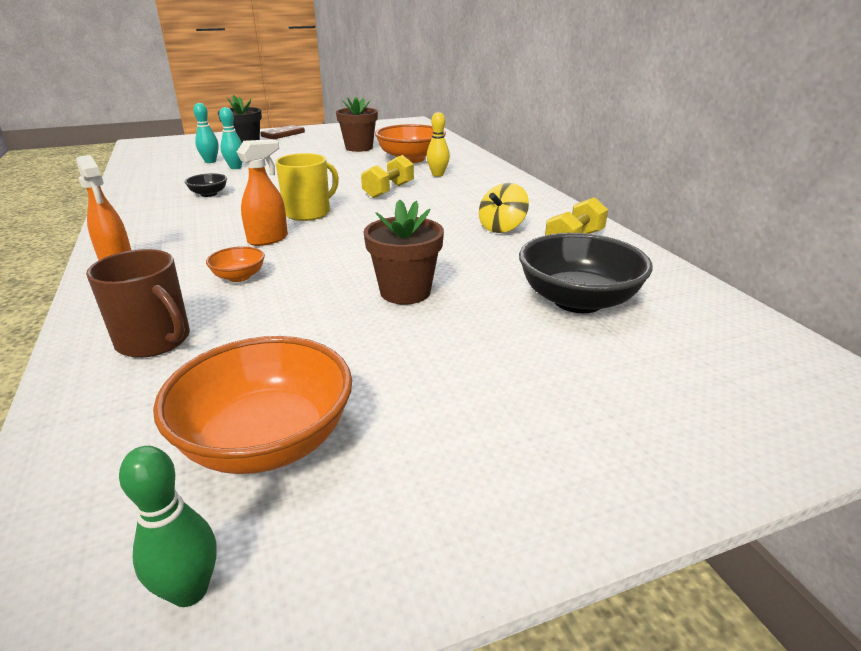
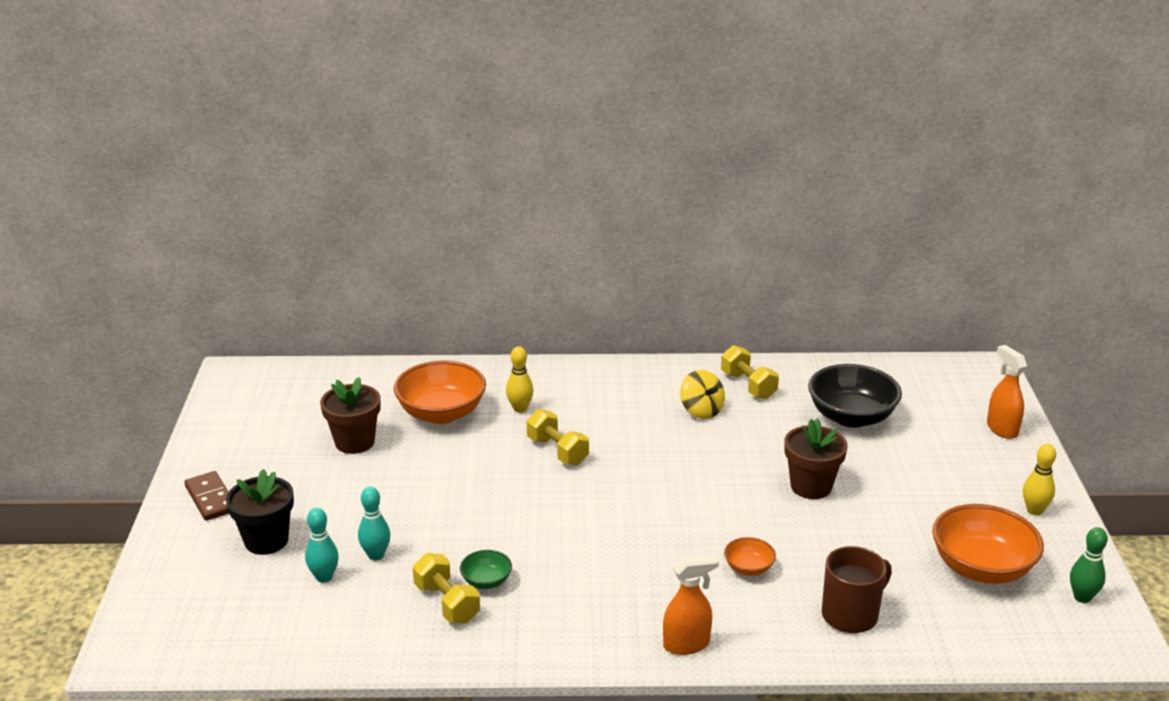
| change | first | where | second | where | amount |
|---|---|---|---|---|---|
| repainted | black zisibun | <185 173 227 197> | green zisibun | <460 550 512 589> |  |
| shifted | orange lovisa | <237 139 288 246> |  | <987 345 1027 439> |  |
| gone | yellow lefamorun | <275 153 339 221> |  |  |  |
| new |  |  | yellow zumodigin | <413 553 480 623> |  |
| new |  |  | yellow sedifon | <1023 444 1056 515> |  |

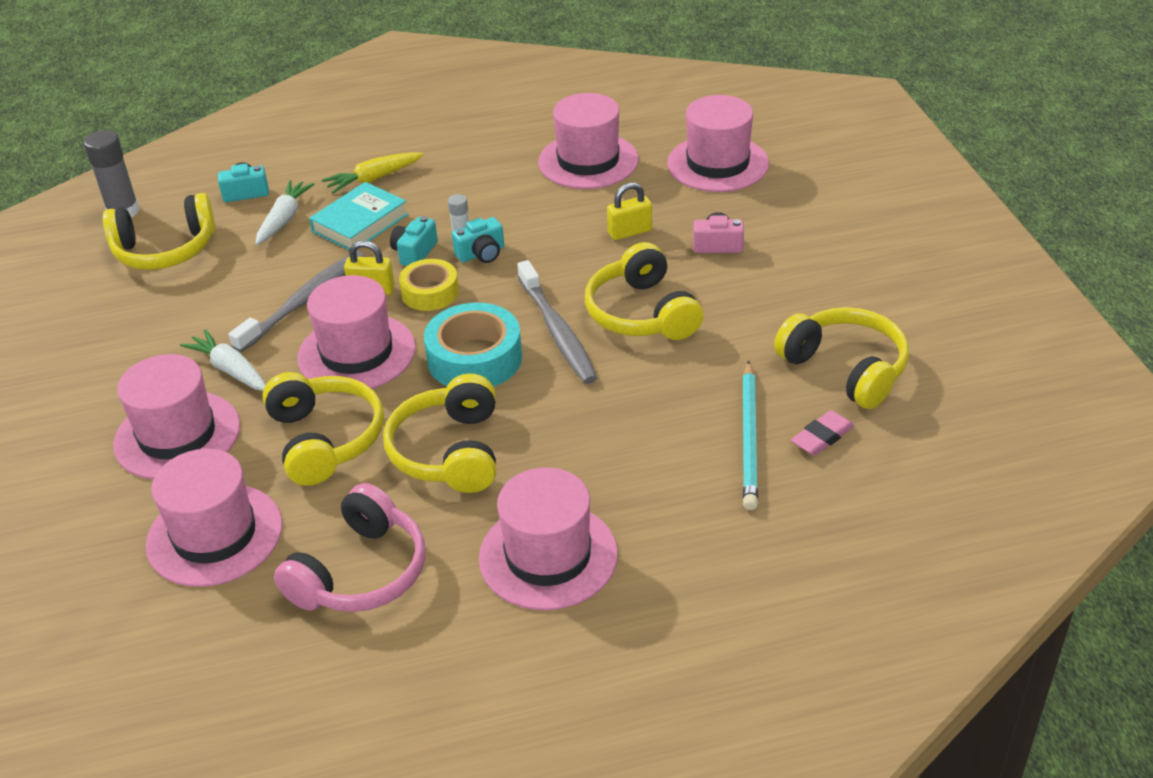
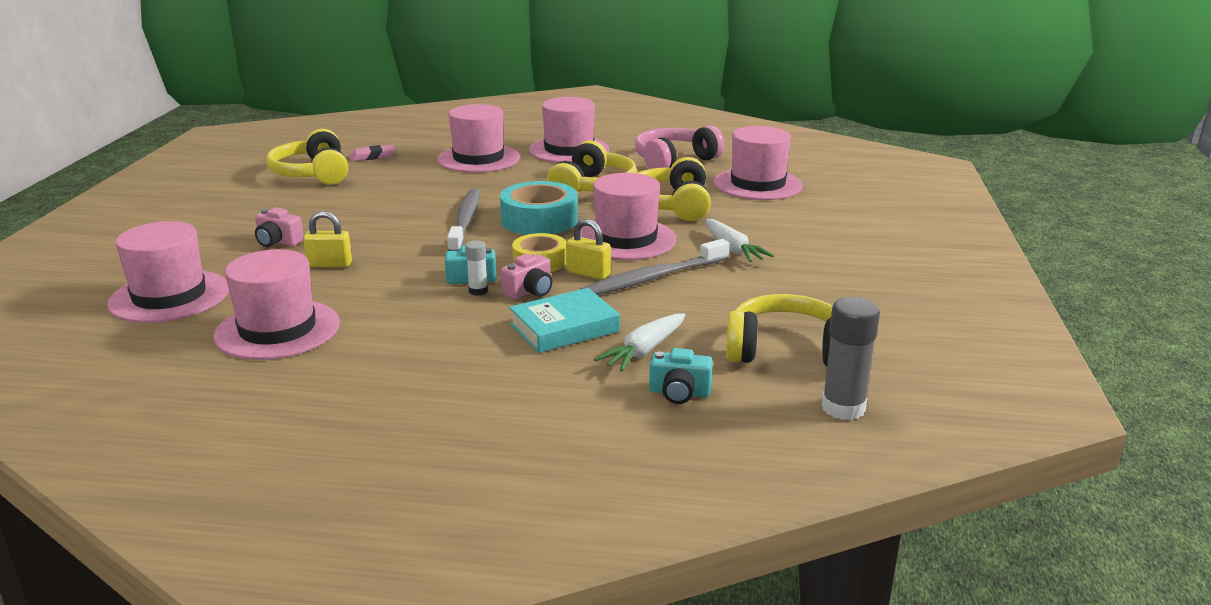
| change | first | where | second | where | amount |
|---|---|---|---|---|---|
| shifted | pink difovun | <113 354 240 479> |  | <437 104 520 173> |  |
| gone | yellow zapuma | <322 152 424 193> |  |  |  |
| repainted | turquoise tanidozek | <390 216 438 266> | pink tanidozek | <501 254 552 299> |  |
| gone | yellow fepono | <585 242 703 340> |  |  |  |
| gone | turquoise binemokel | <742 361 758 510> |  |  |  |

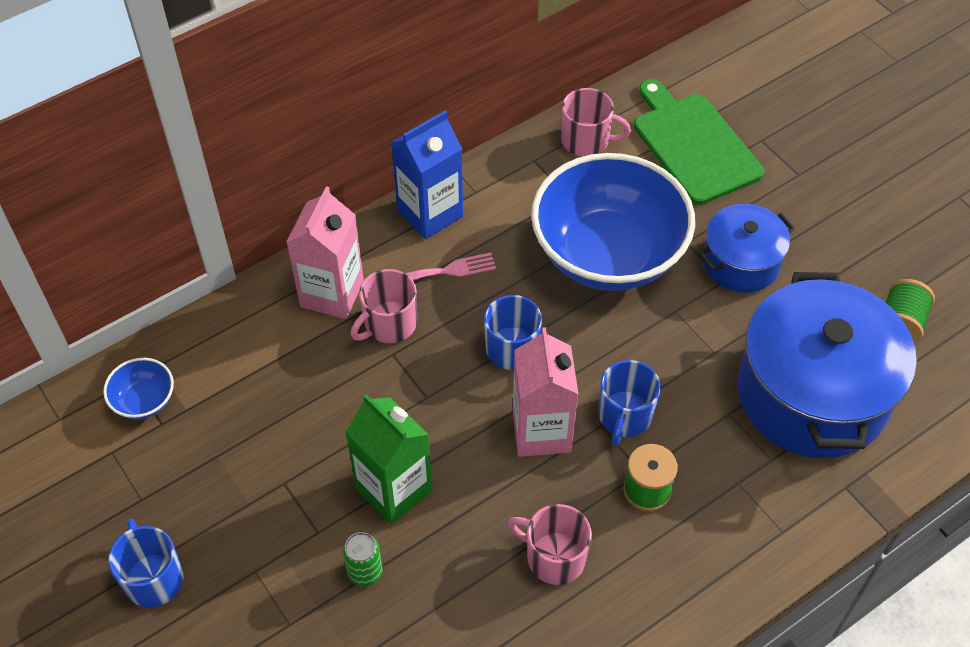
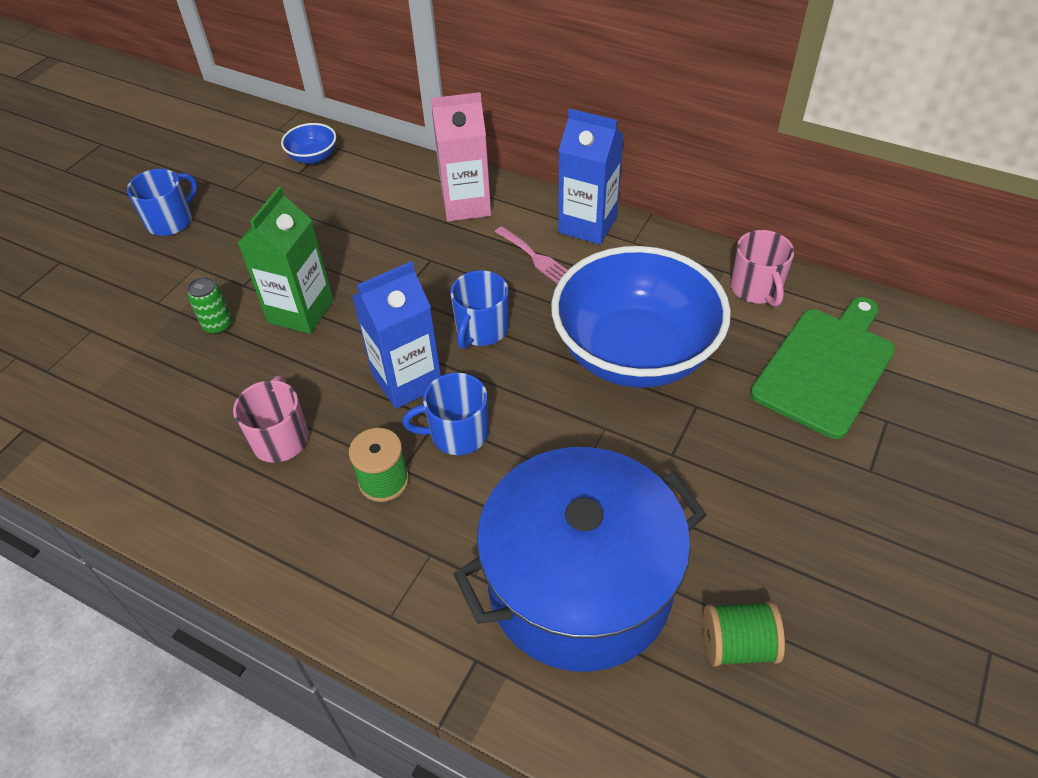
| change | first | where | second | where | amount |
|---|---|---|---|---|---|
| gone | pink lefamorun | <351 269 417 343> |  |  |  |
| repainted | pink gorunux | <513 327 578 457> | blue gorunux | <352 261 441 409> |  |
| gone | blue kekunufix | <699 204 795 293> |  |  |  |

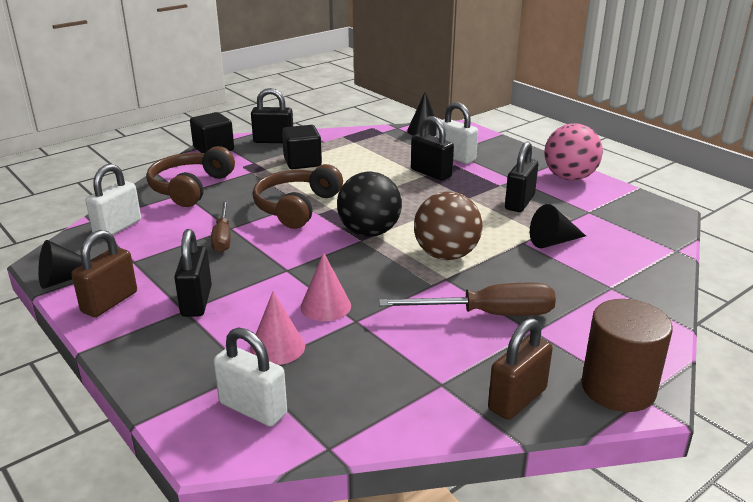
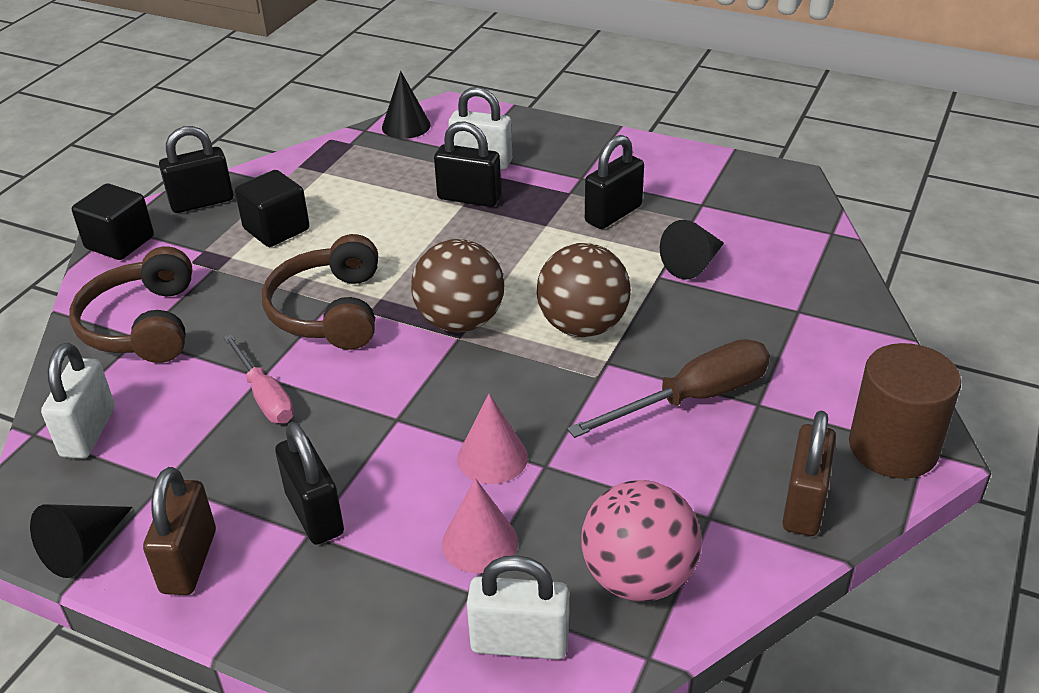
| change | first | where | second | where | amount |
|---|---|---|---|---|---|
| repainted | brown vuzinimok | <211 201 231 253> | pink vuzinimok | <223 334 294 423> |  |
| repainted | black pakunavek | <337 171 402 237> | brown pakunavek | <411 239 504 333> |  |
| rotated | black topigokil | <505 141 538 212> |  | <585 135 644 229> | 45 degrees clockwise |
| shifted | pink pakunavek | <544 123 603 180> |  | <581 480 702 602> |  |

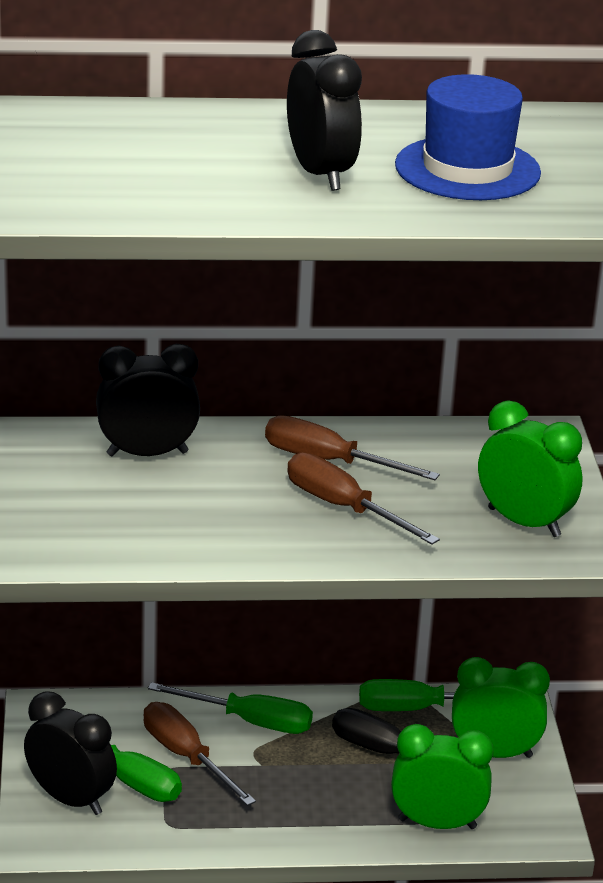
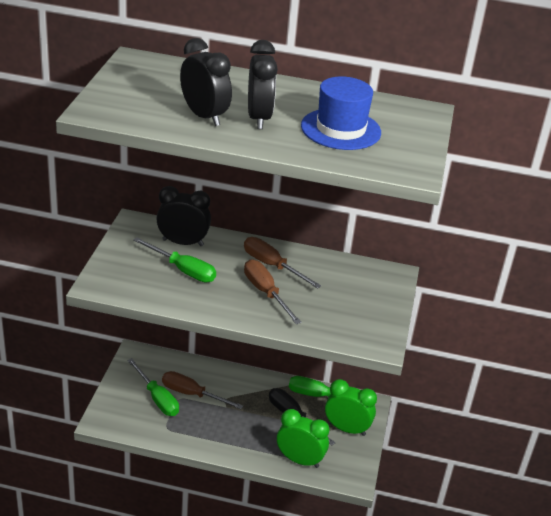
| change | first | where | second | where | amount |
|---|---|---|---|---|---|
| shifted | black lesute | <24 691 117 815> |  | <180 38 232 126> |  |
| rotated | brown vuzinimok | <144 702 256 806> |  | <162 371 243 409> | 45 degrees counterclockwise |
| shifted | green vuzinimok | <148 682 313 734> |  | <133 237 216 282> |  |
| gone | green lesute | <478 400 583 537> |  |  |  |

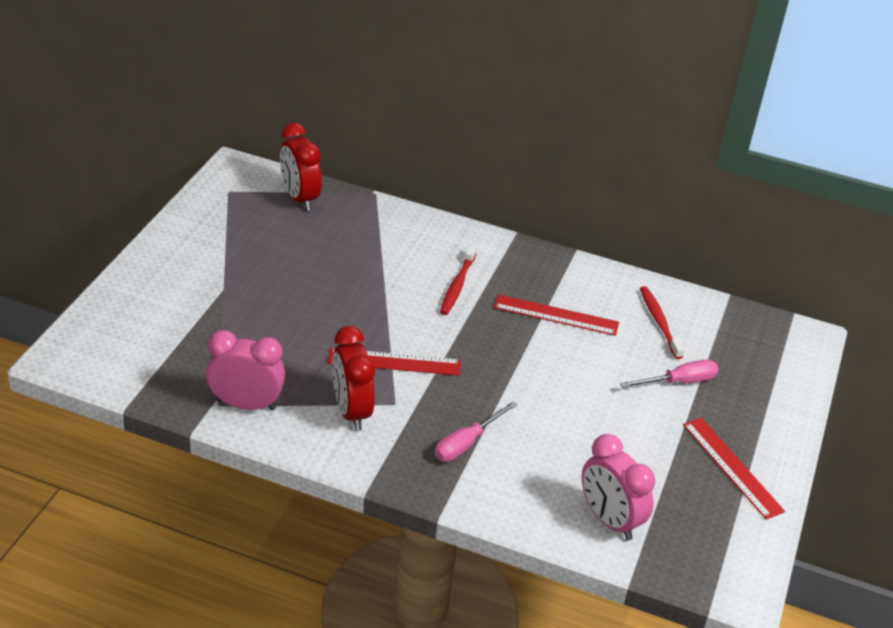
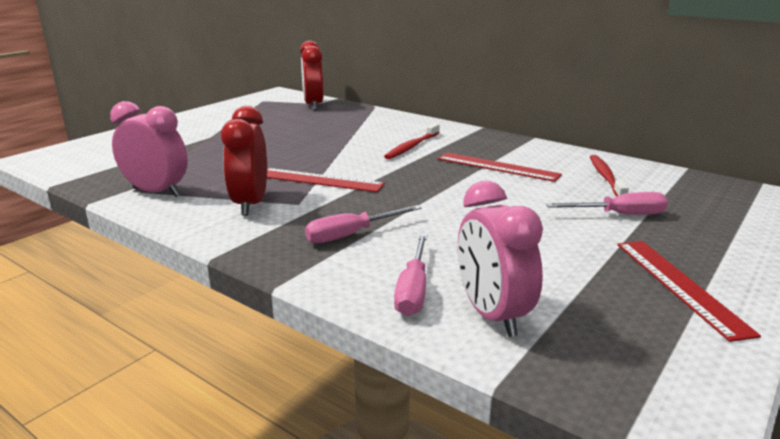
| change | first | where | second | where | amount |
|---|---|---|---|---|---|
| new |  |  | pink vuzinimok | <394 234 427 316> |  |

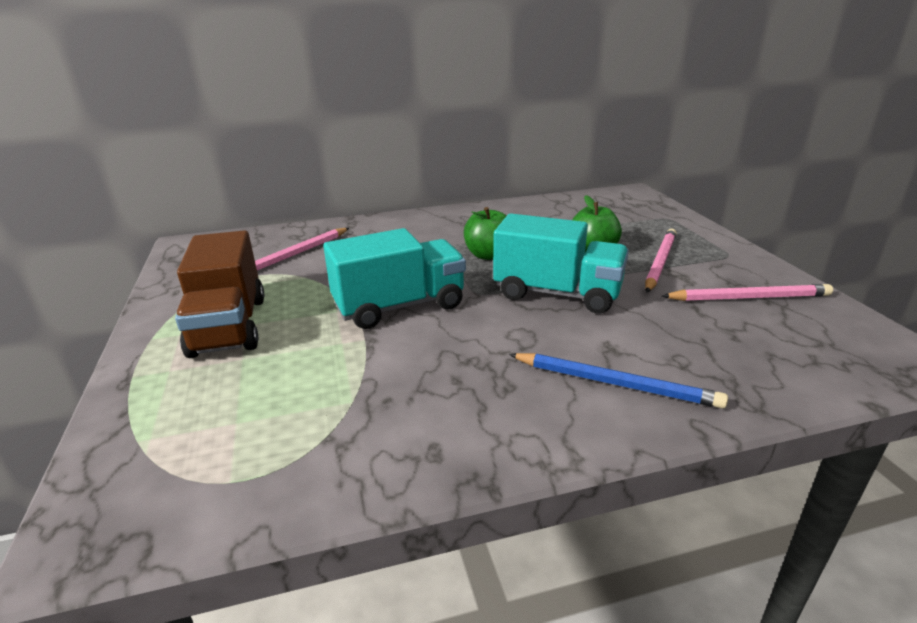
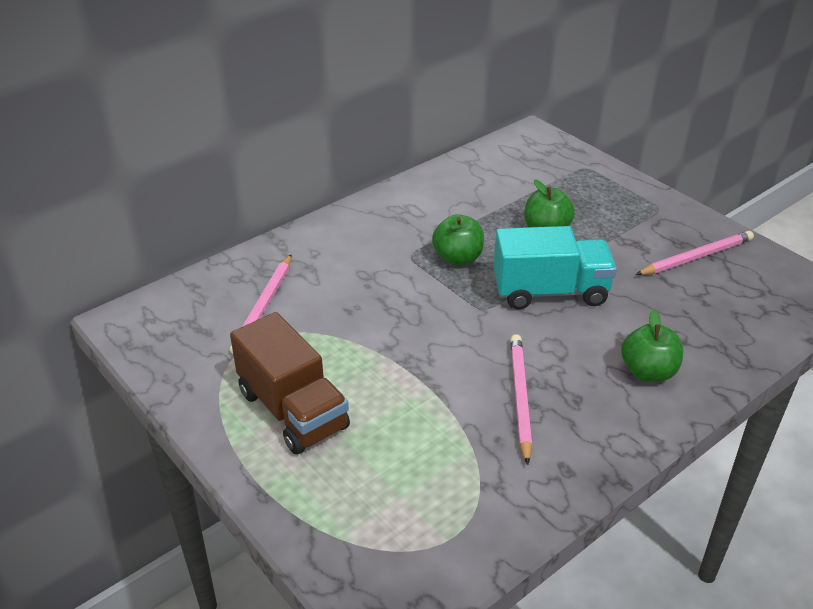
| change | first | where | second | where | amount |
|---|---|---|---|---|---|
| gone | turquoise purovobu | <323 228 466 329> |  |  |  |
| swapped | blue binemokel | <509 353 728 409> | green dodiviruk | <621 310 683 382> |  |
| shifted | pink binemokel | <645 229 677 292> |  | <510 334 532 465> |  |

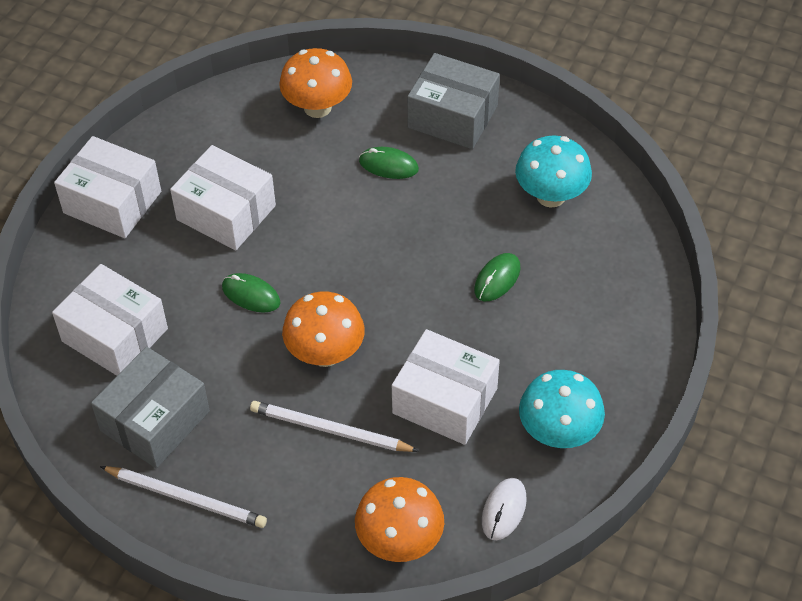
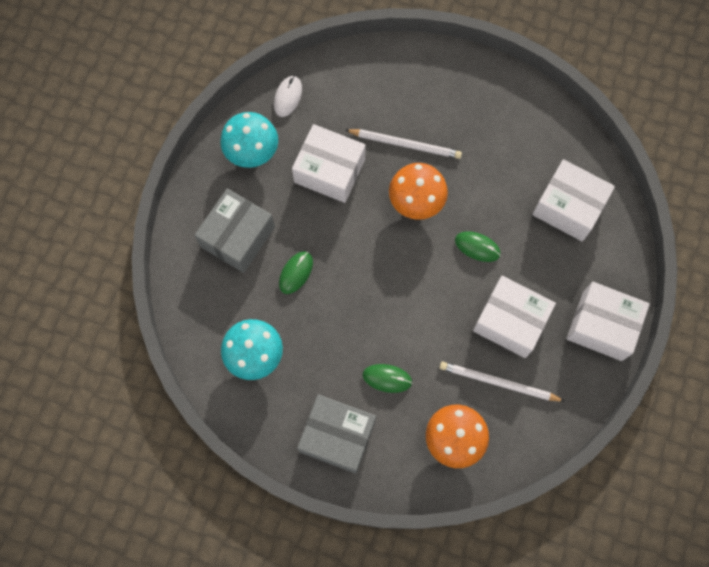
| change | first | where | second | where | amount |
|---|---|---|---|---|---|
| shifted | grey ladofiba | <91 347 210 468> |  | <195 189 275 273> |  |
| shifted | white binemokel | <100 466 267 528> |  | <440 362 565 402> |  |
| gone | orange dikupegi | <355 477 444 562> |  |  |  |

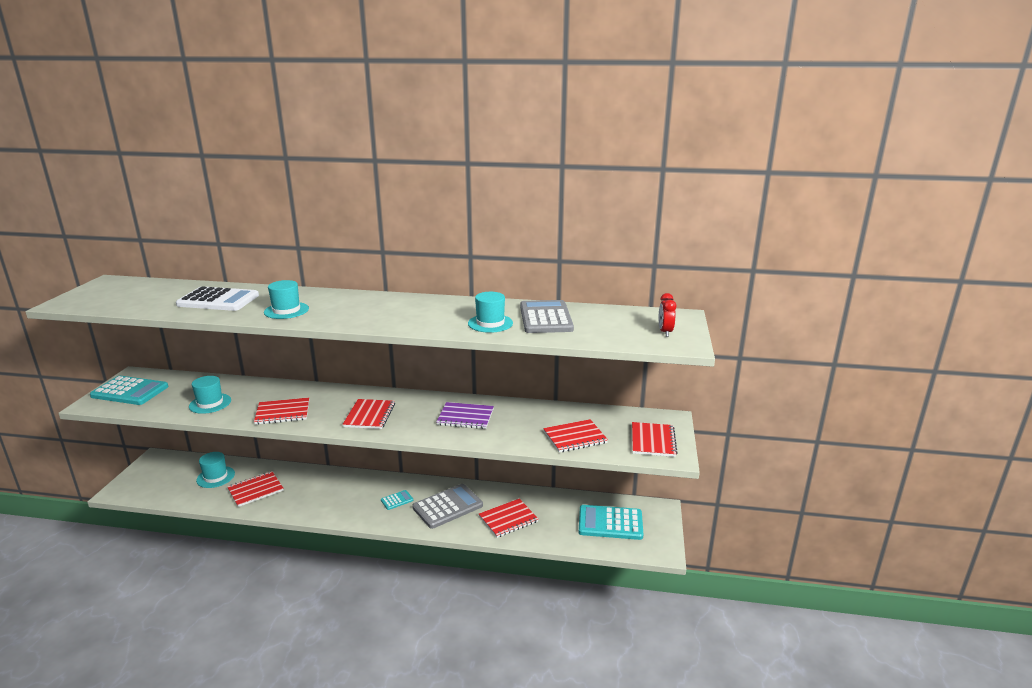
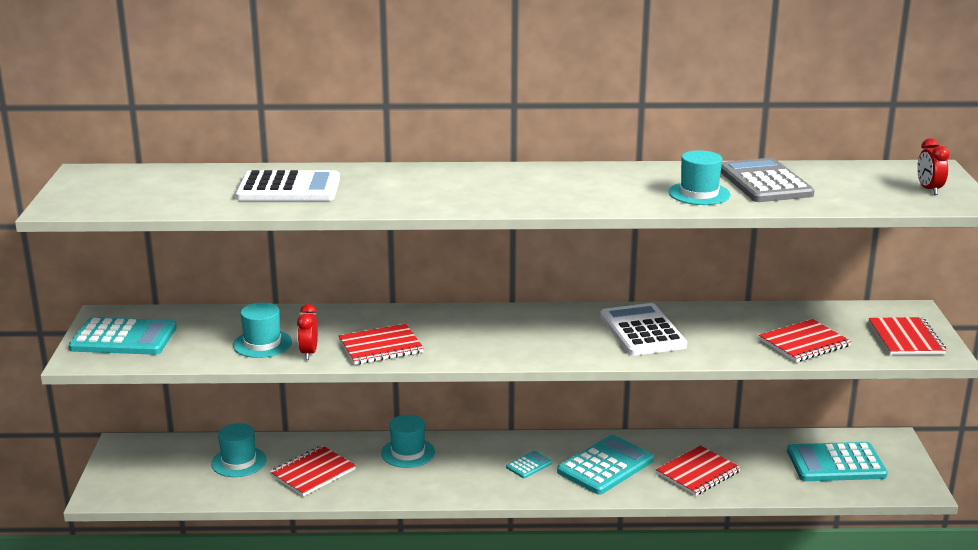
| change | first | where | second | where | amount |
|---|---|---|---|---|---|
| shifted | turquoise difovun | <264 280 309 319> |  | <381 415 435 468> |  |
| gone | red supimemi | <342 399 395 429> |  |  |  |
| repainted | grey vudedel | <412 484 483 529> | turquoise vudedel | <557 435 654 495> |  |
| swapped | purple supimemi | <436 402 494 429> | white vudedel | <600 303 687 356> |  |
| new |  |  | red lesute | <297 304 318 360> |  |

